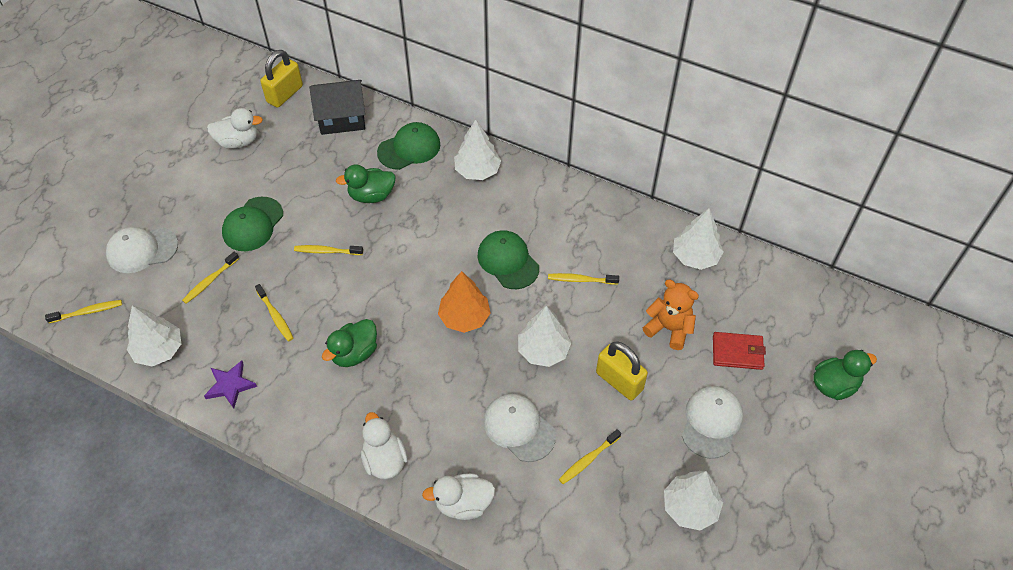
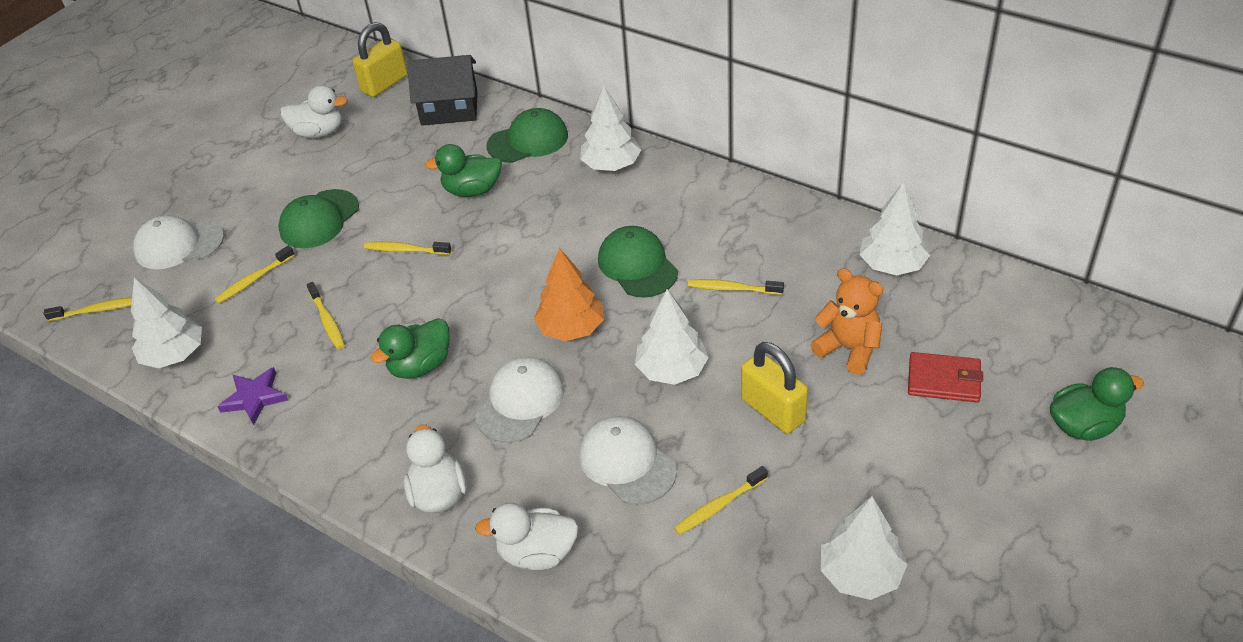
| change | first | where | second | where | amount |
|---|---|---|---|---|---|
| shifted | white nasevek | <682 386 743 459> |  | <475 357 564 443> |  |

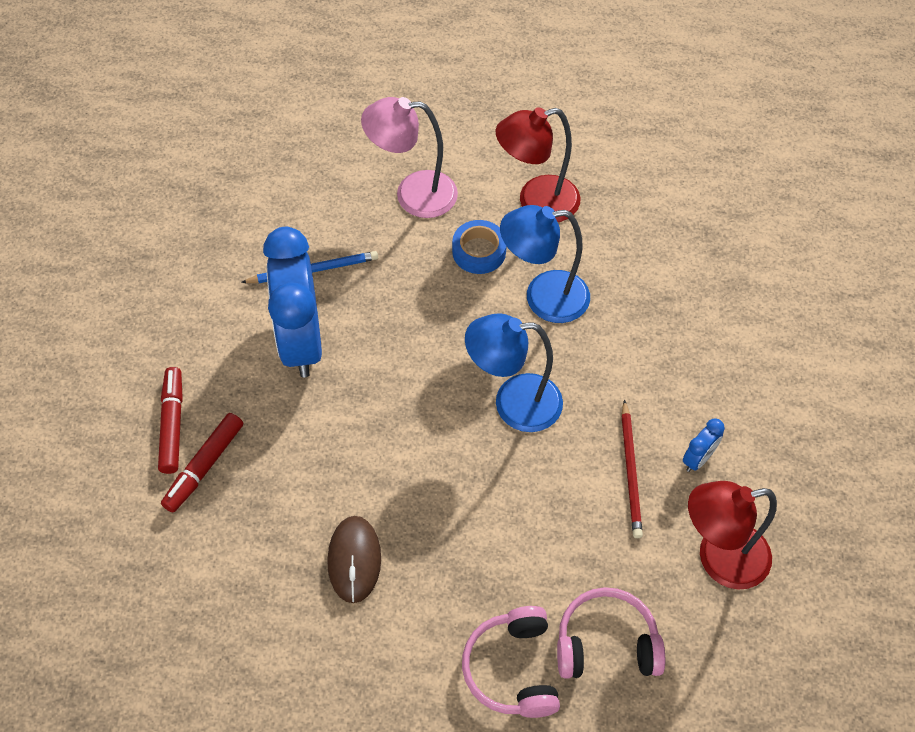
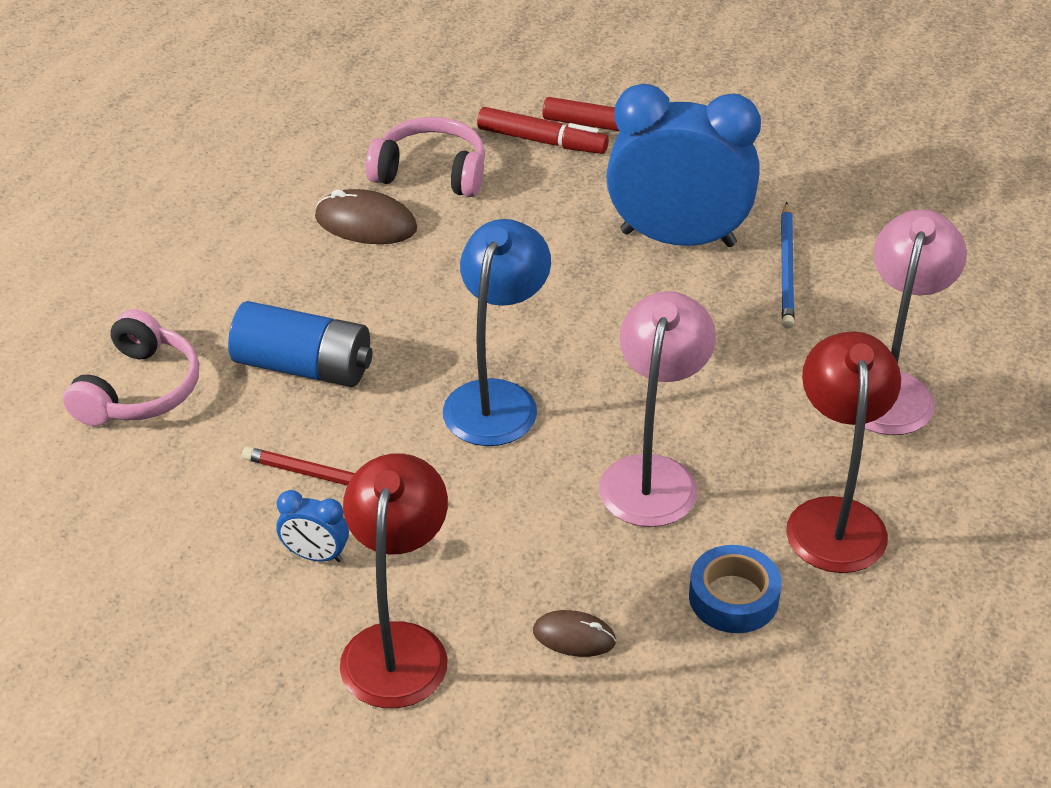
| change | first | where | second | where | amount |
|---|---|---|---|---|---|
| rotated | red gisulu | <161 413 243 512> |  | <477 107 609 154> | 150 degrees clockwise |
| shifted | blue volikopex | <452 220 506 274> |  | <689 545 782 633> |  |
| shifted | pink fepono | <462 606 560 718> |  | <366 117 485 197> |  |
| repainted | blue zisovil | <500 205 590 323> | pink zisovil | <599 291 716 527> |  |
| rotated | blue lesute | <683 418 725 472> |  | <277 490 349 562> | 45 degrees counterclockwise |
| shifted | red zisovil | <688 481 777 590> |  | <340 453 448 708> |  |
| new |  |  | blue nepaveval | <228 301 373 387> |  |
| new |  |  | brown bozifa | <533 610 616 657> |  |

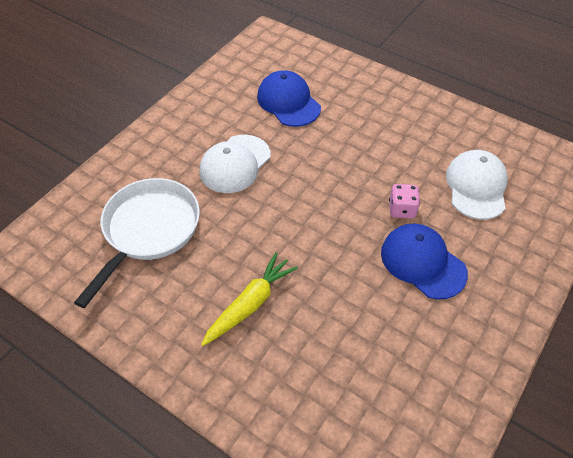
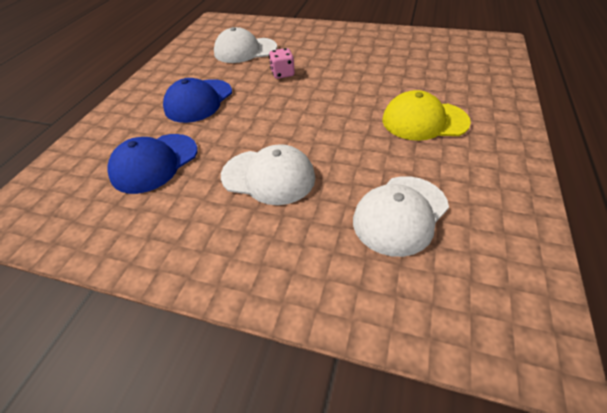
| change | first | where | second | where | amount |
|---|---|---|---|---|---|
| swapped | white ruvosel | <74 178 200 308> | white nasevek | <353 176 449 257> |  |
| swapped | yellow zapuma | <201 252 298 346> | yellow nasevek | <382 90 471 141> |  |
| shifted | blue nasevek | <381 223 468 300> |  | <163 78 232 123> |  |

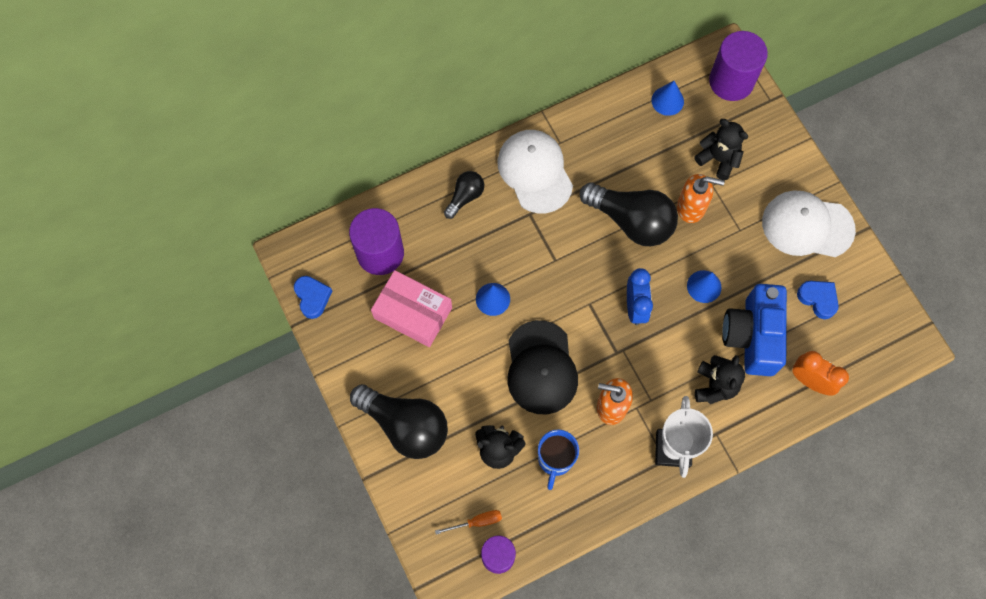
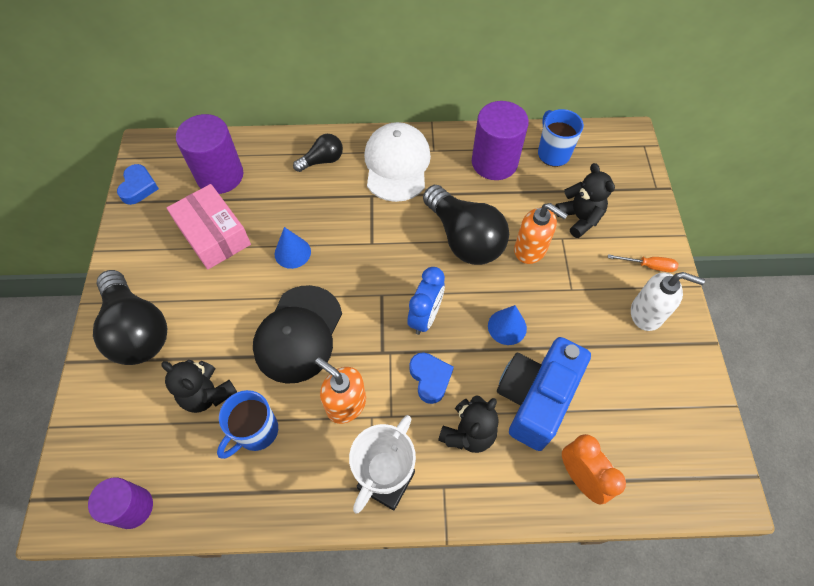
| change | first | where | second | where | amount |
|---|---|---|---|---|---|
| shifted | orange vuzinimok | <435 510 502 535> |  | <608 254 679 272> |  |
| swapped | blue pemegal | <651 81 684 116> | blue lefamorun | <538 109 584 167> |  |
| shifted | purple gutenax | <709 31 768 101> |  | <472 101 529 180> |  |
| swapped | white nasevek | <762 191 856 257> | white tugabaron | <631 272 705 331> |  |
| shifted | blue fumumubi | <797 281 839 319> |  | <409 352 454 404> |  |

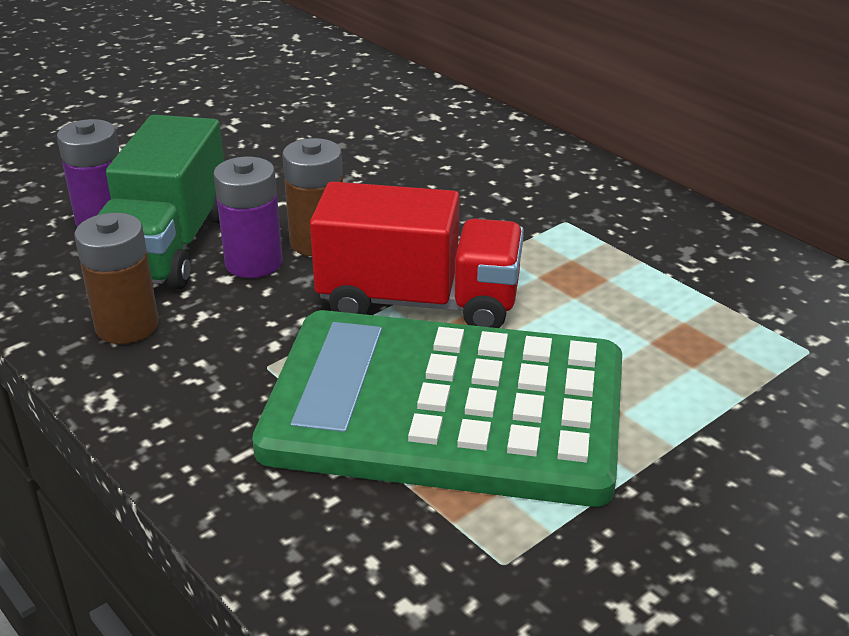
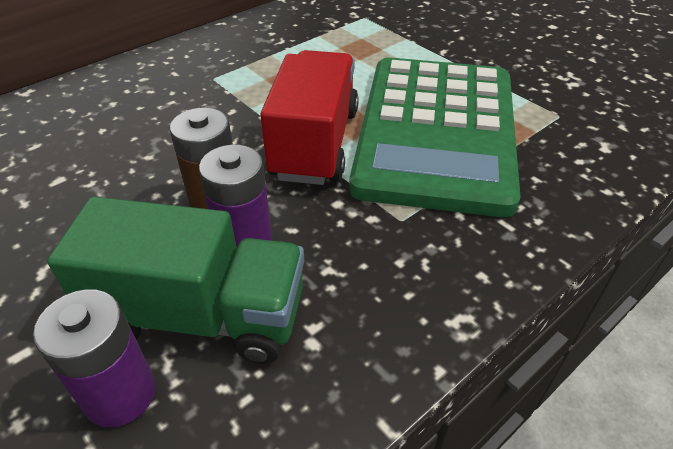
| change | first | where | second | where | amount |
|---|---|---|---|---|---|
| gone | brown nepaveval | <75 213 159 344> |  |  |  |

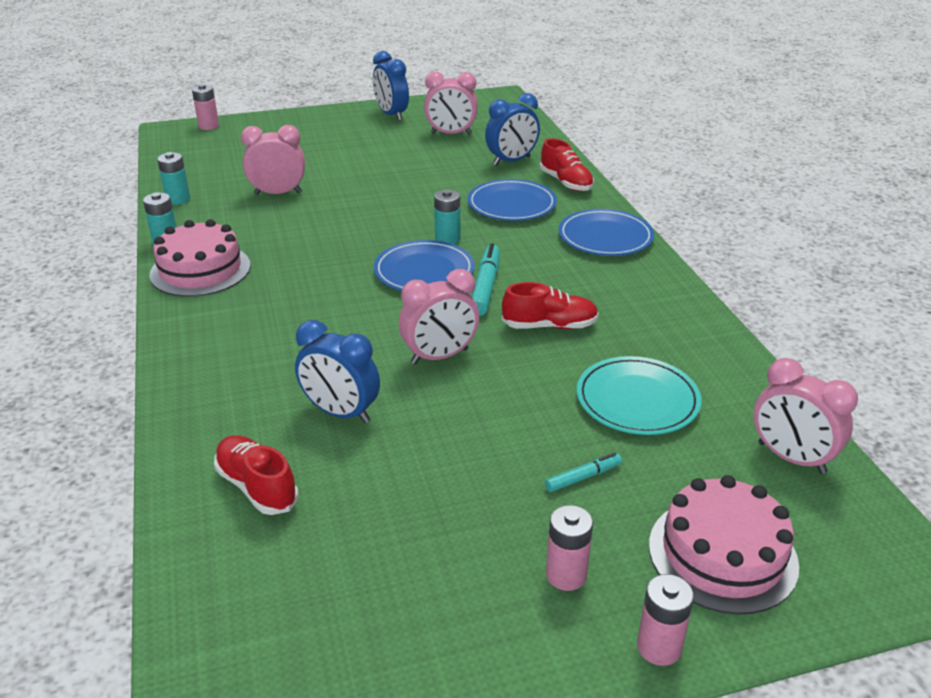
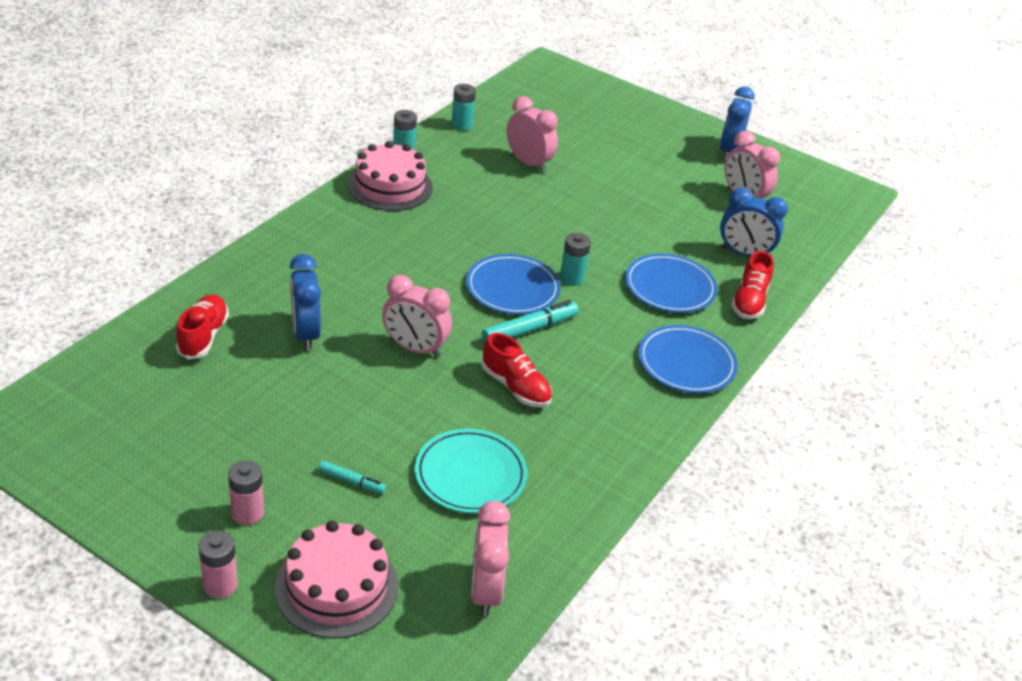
| change | first | where | second | where | amount |
|---|---|---|---|---|---|
| gone | pink nepaveval | <192 84 219 130> |  |  |  |

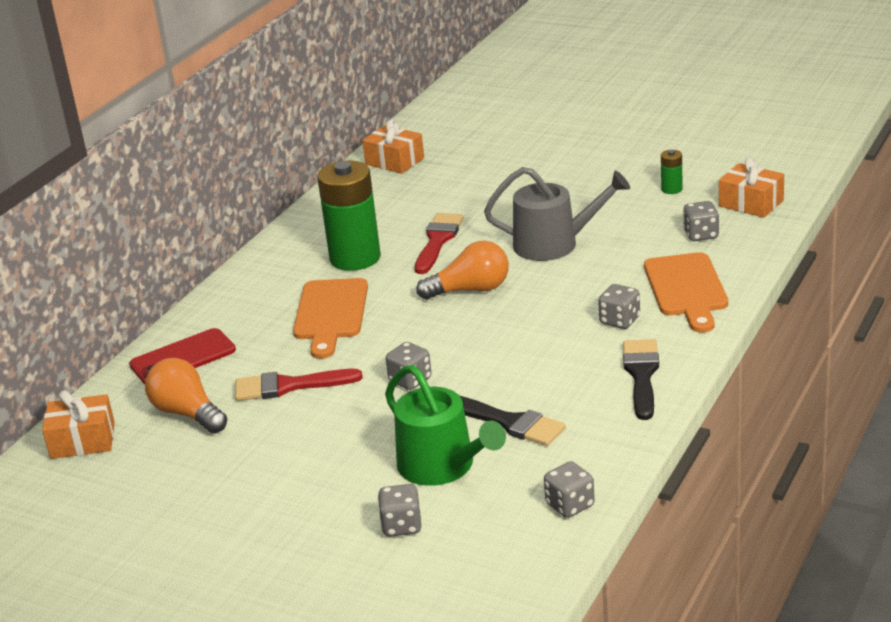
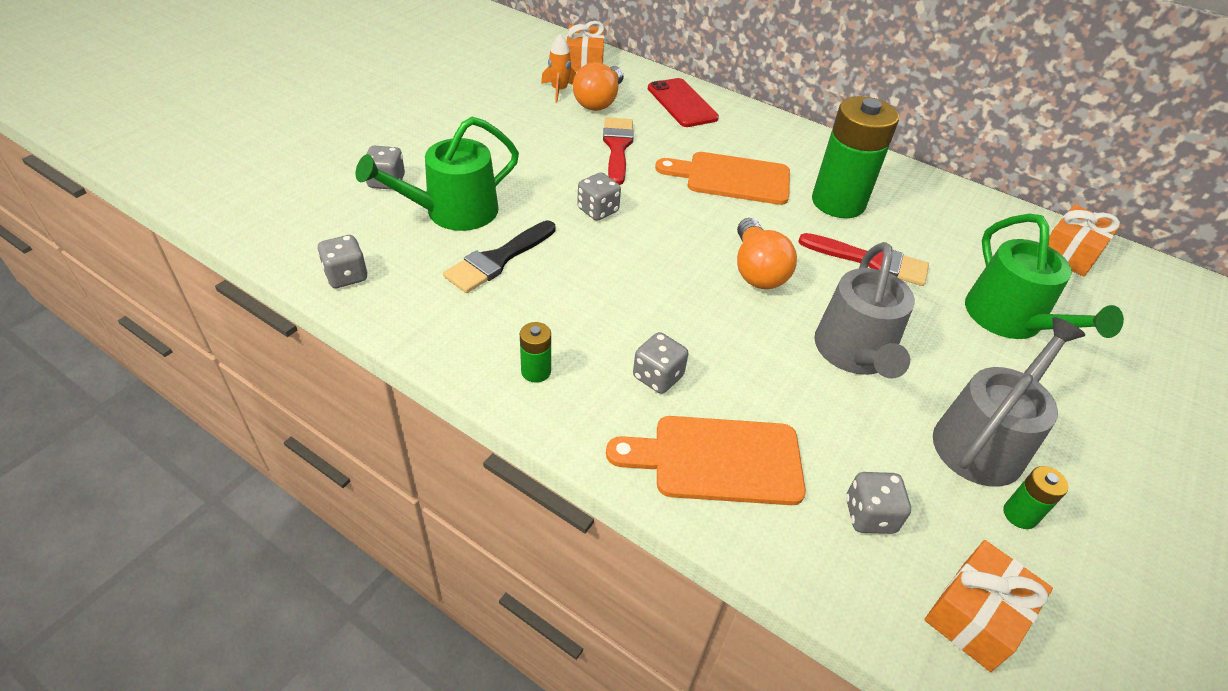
| change | first | where | second | where | amount |
|---|---|---|---|---|---|
| rotated | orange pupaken | <145 358 227 433> |  | <573 62 624 111> | 150 degrees clockwise |
| swapped | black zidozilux | <623 339 659 420> | green nepaveval | <520 322 551 383> |  |
| new |  |  | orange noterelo | <541 34 576 102> |  |
| new |  |  | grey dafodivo | <933 317 1085 487> |  |
| new |  |  | green dafodivo | <965 214 1124 339> |  |

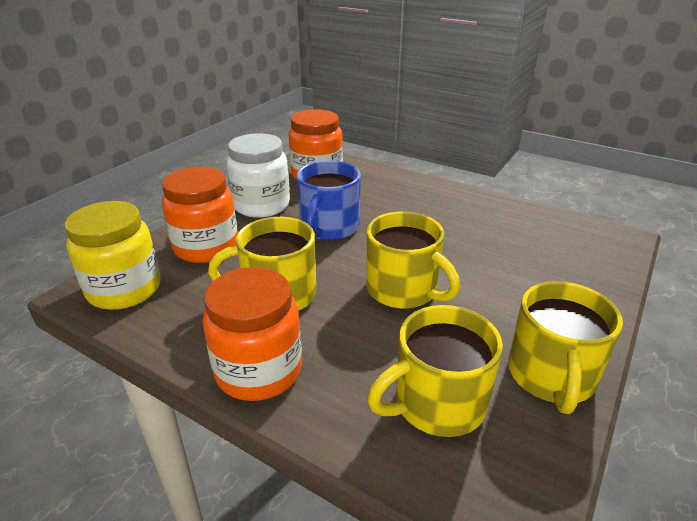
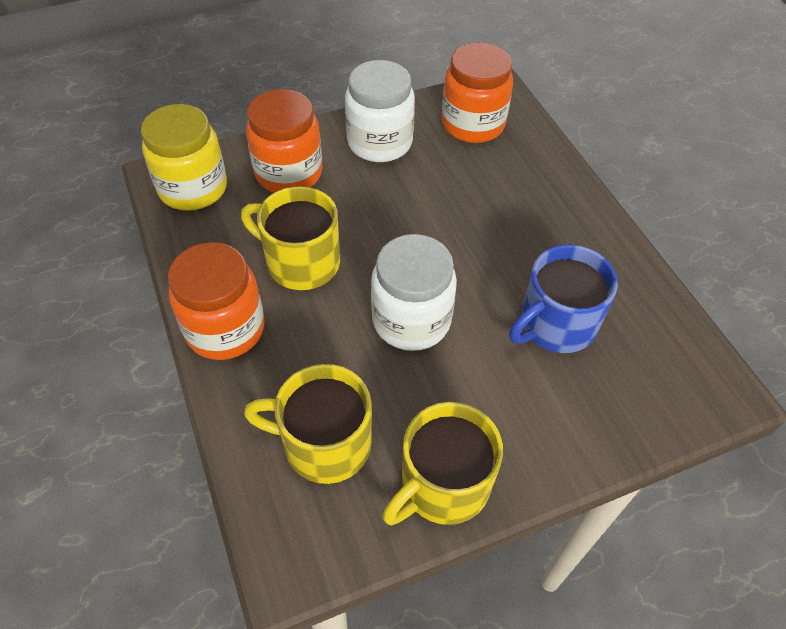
| change | first | where | second | where | amount |
|---|---|---|---|---|---|
| shifted | blue lefamorun | <297 160 361 240> |  | <509 245 618 353> |  |
| swapped | yellow lefamorun | <366 212 460 309> | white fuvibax | <371 234 457 351> |  |

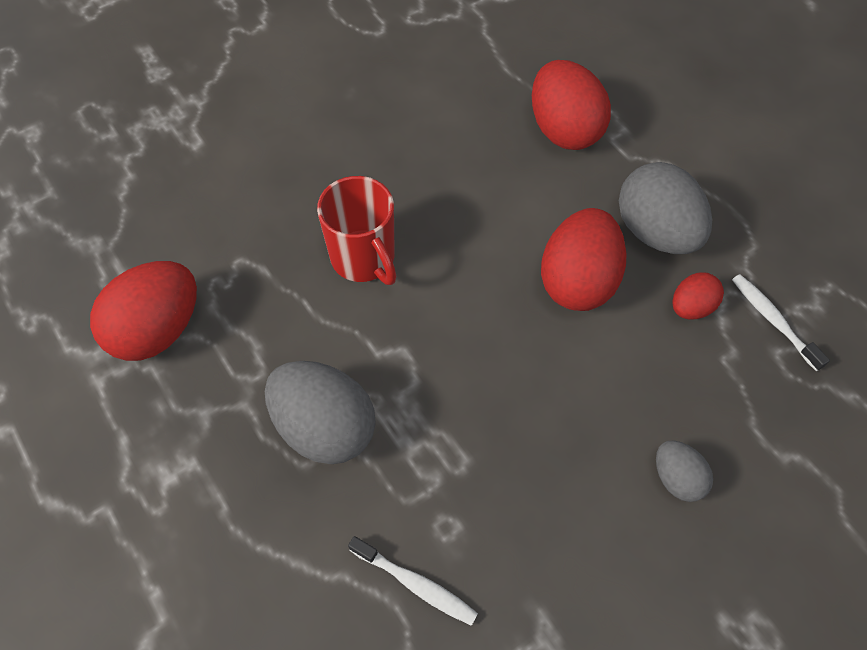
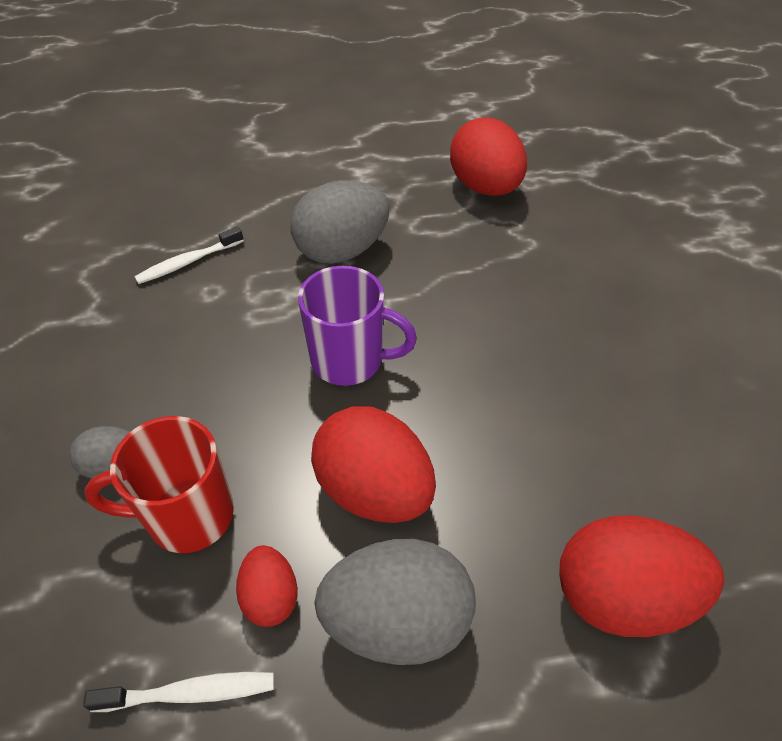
| change | first | where | second | where | amount |
|---|---|---|---|---|---|
| shifted | red lefamorun | <317 176 396 285> |  | <84 416 234 553> |  |
| new |  |  | purple lefamorun | <298 266 417 386> |  |

